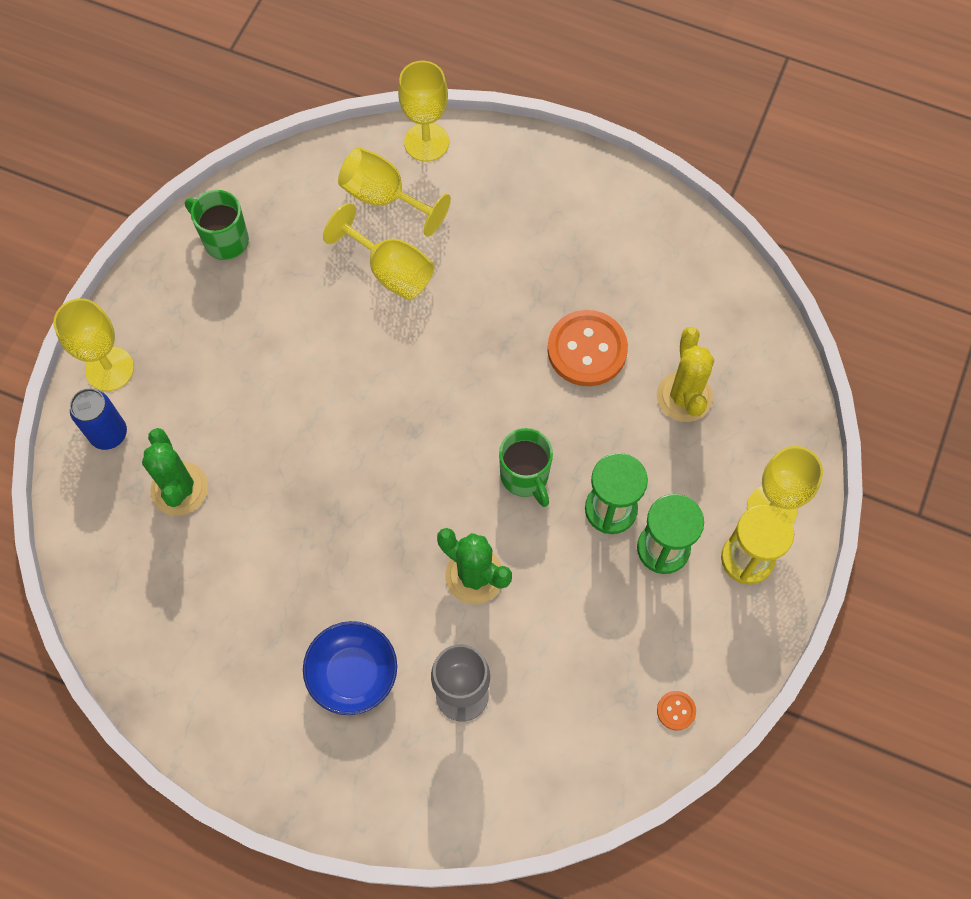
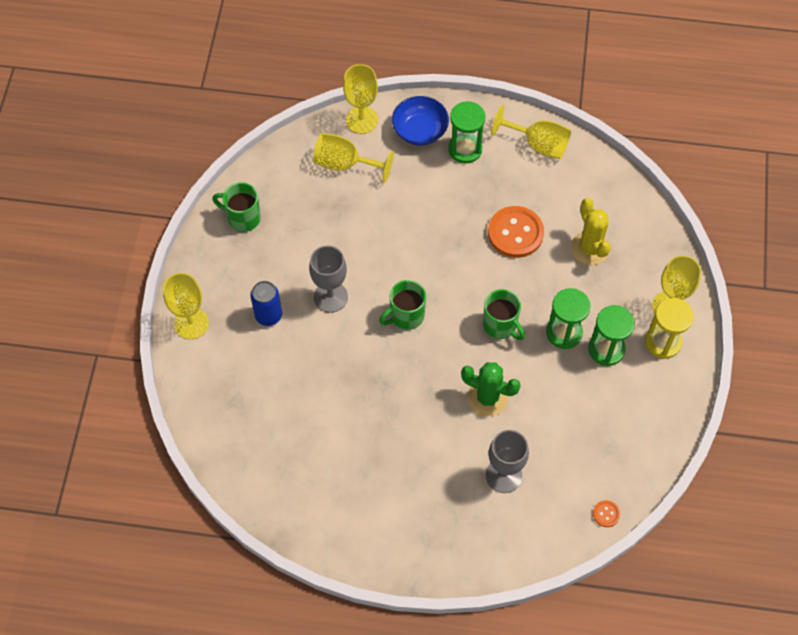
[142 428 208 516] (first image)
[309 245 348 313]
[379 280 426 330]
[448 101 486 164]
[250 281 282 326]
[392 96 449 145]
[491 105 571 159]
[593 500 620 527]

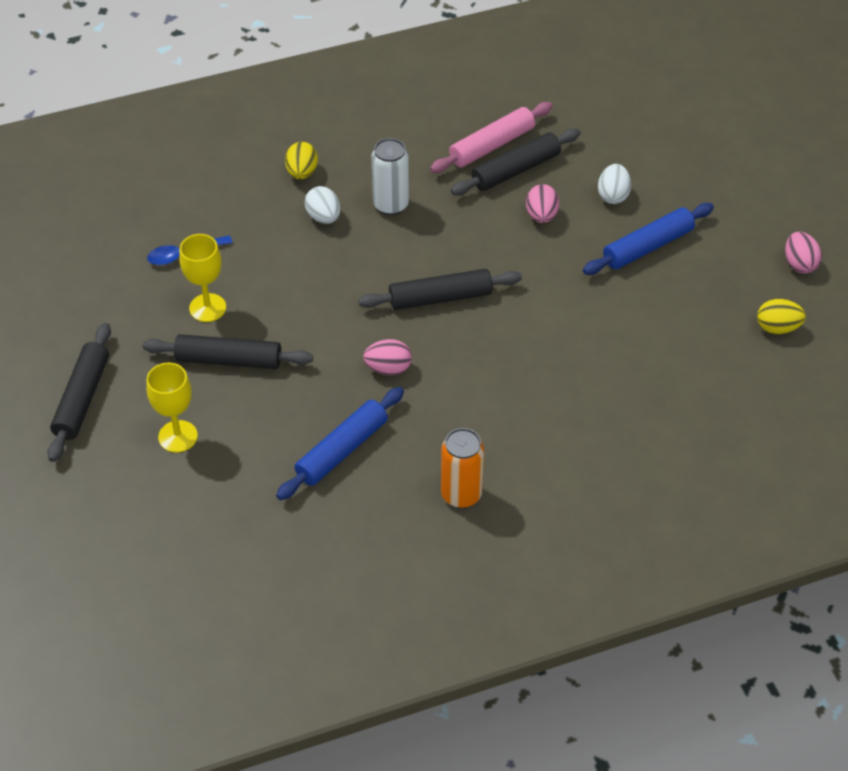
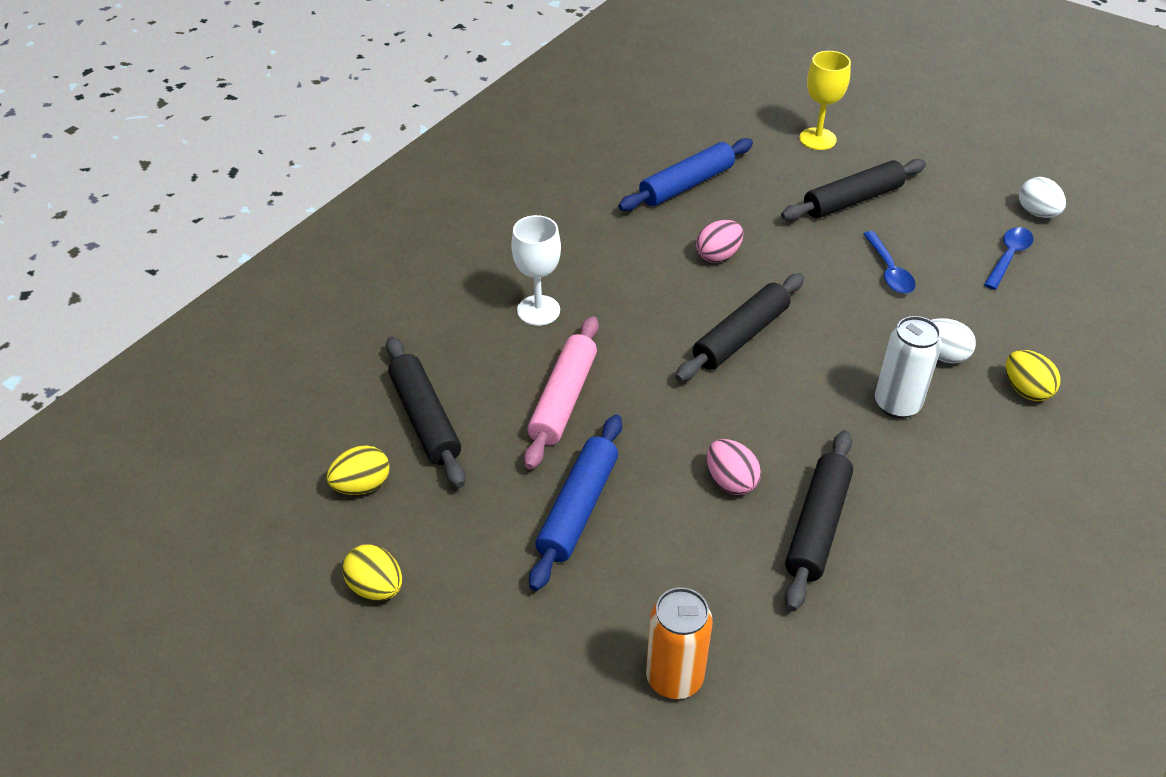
[179 234 226 322] (first image)
[511 215 561 326]
[863 231 915 294]
[386 336 466 488]
[524 316 599 469]
[646 587 713 699]
[1019 177 1066 218]
[342 544 402 601]
[618 138 753 211]

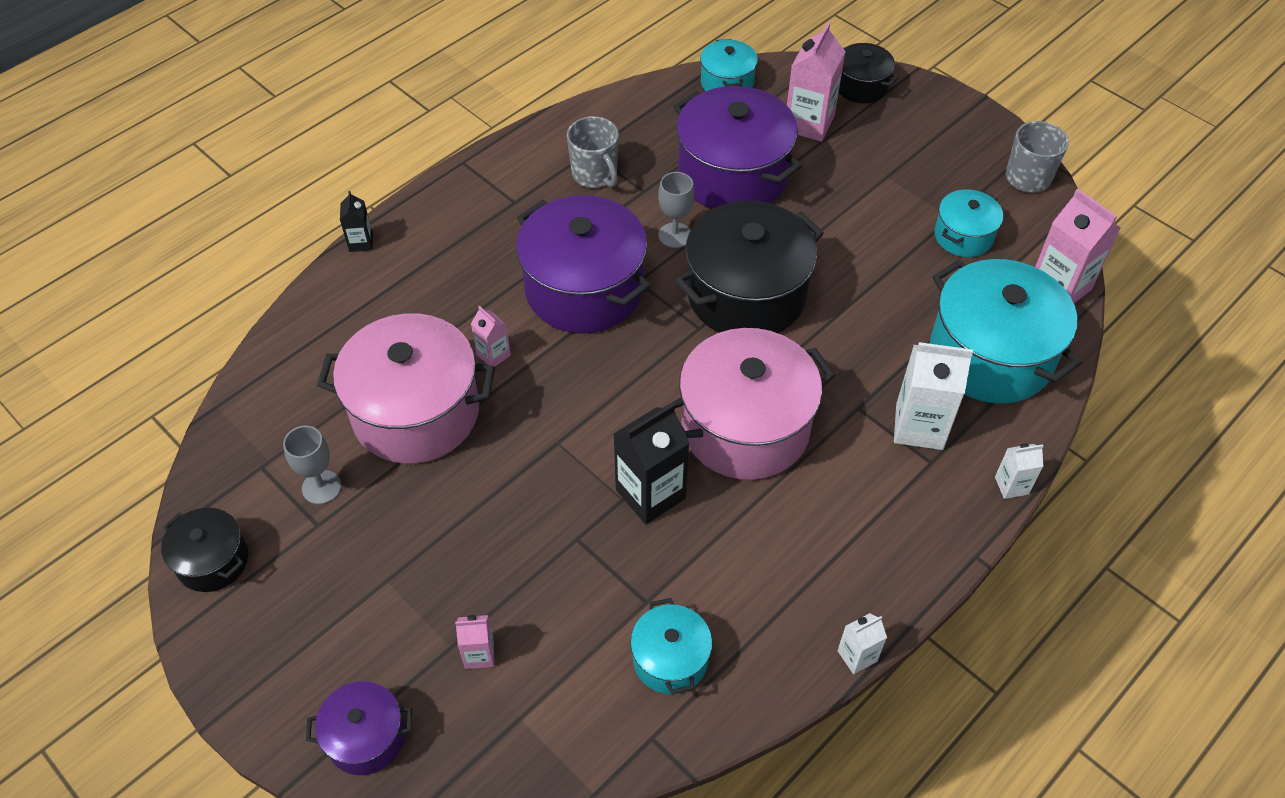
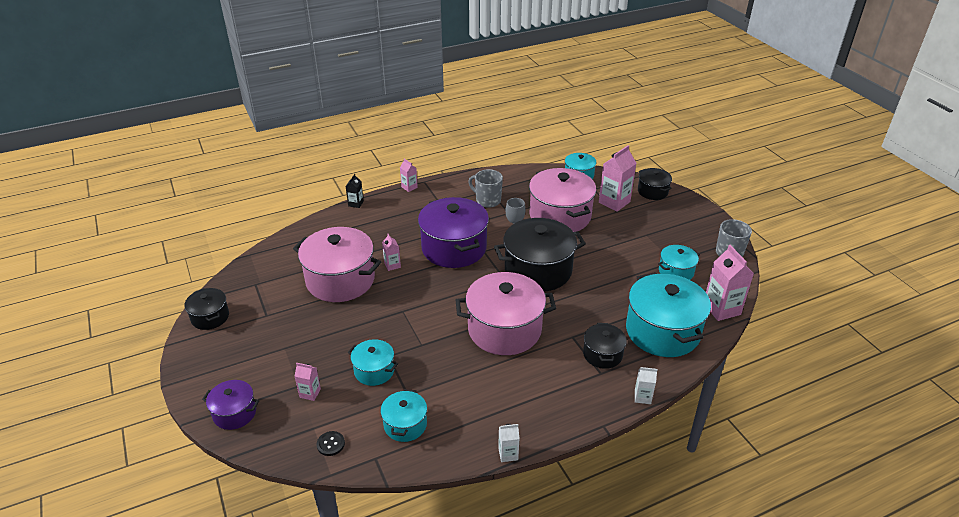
[283 426 341 504] (first image)
[614 403 689 524] (first image)
[316 431 345 456]
[348 339 398 386]
[400 159 418 192]
[583 323 627 369]
[529 168 596 232]
[468 169 503 208]

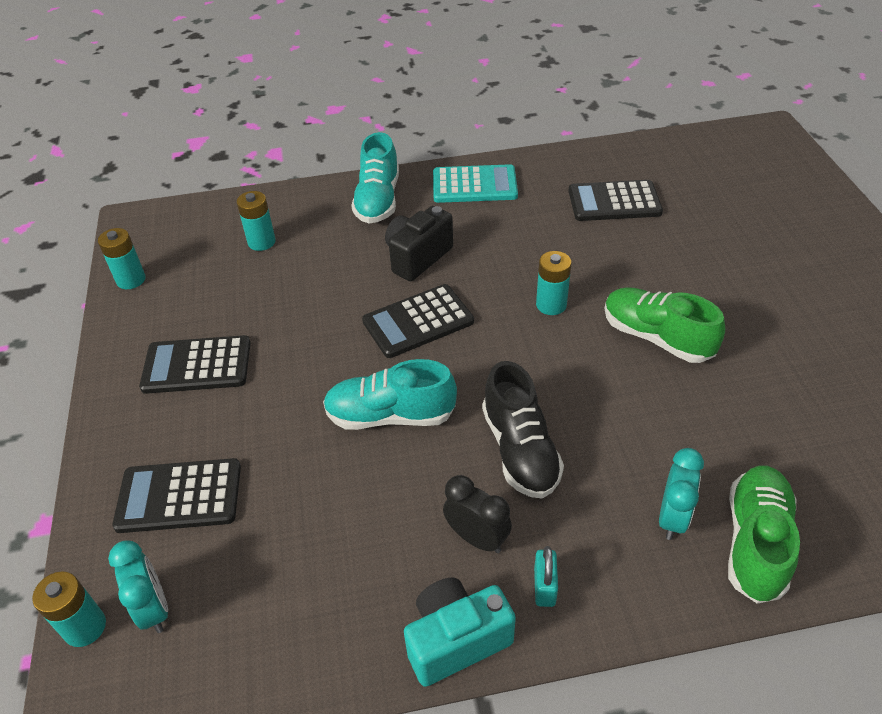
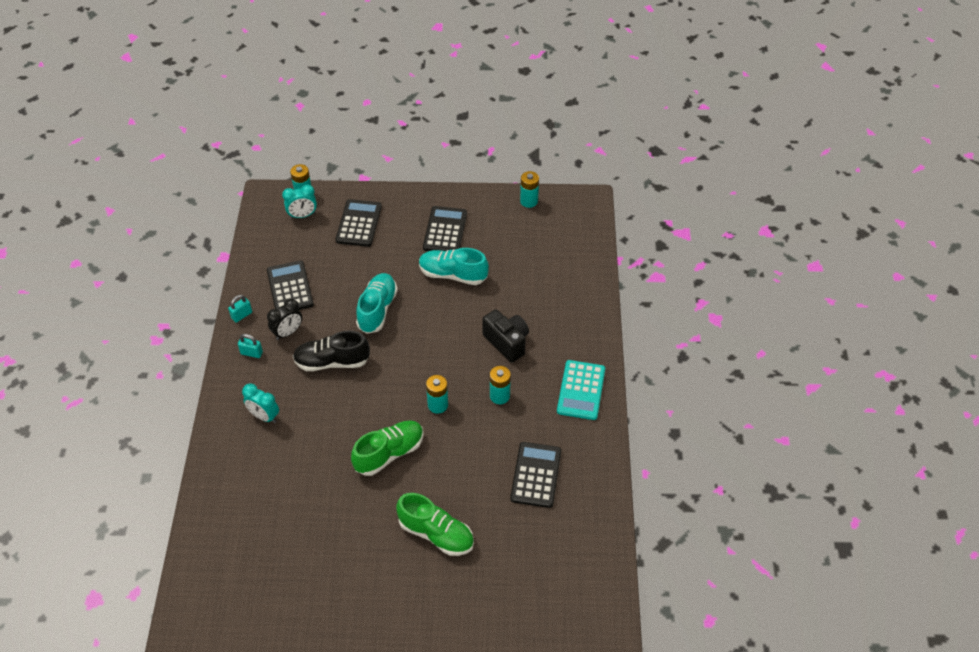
[490 366 511 404]
[419 248 489 285]
[267 260 314 310]
[396 493 474 556]
[228 295 252 323]

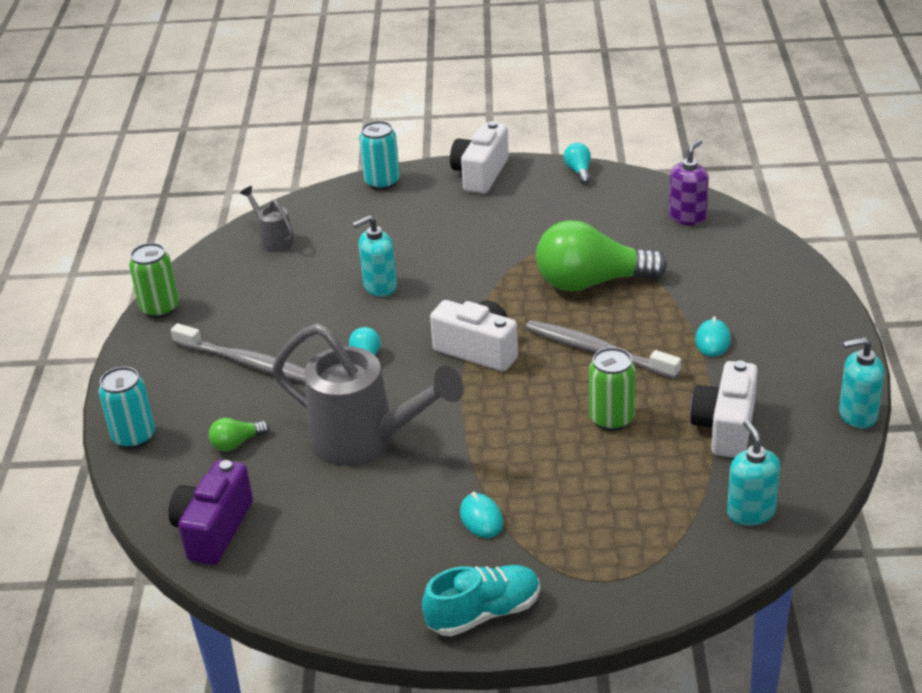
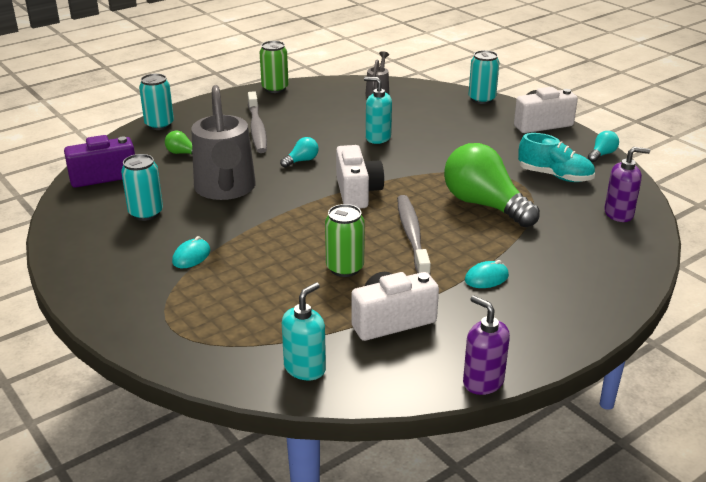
[121 154 163 221]
[518 133 595 182]
[463 296 510 395]

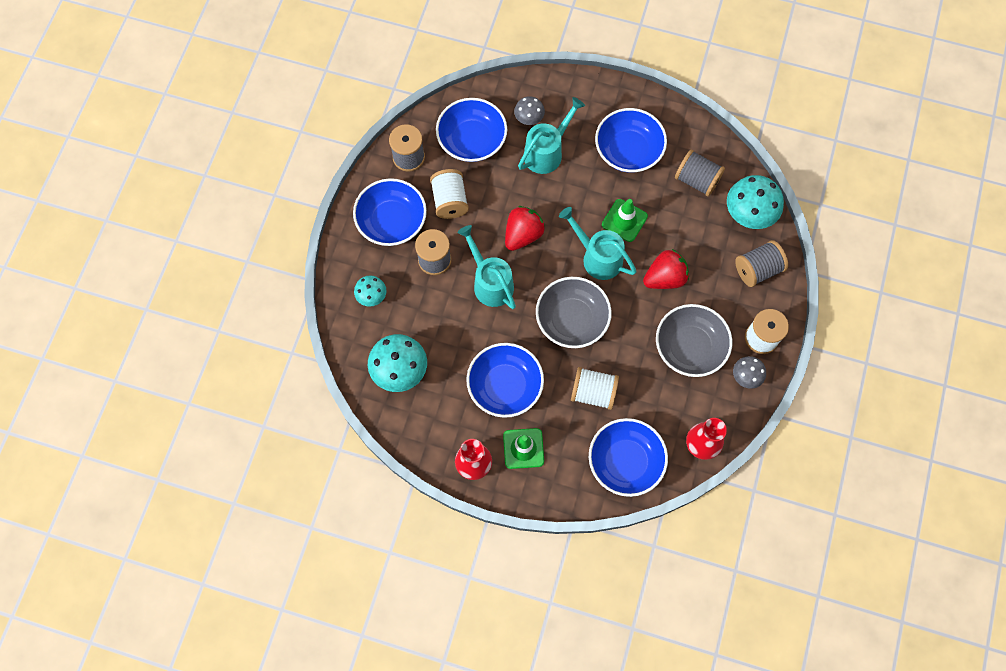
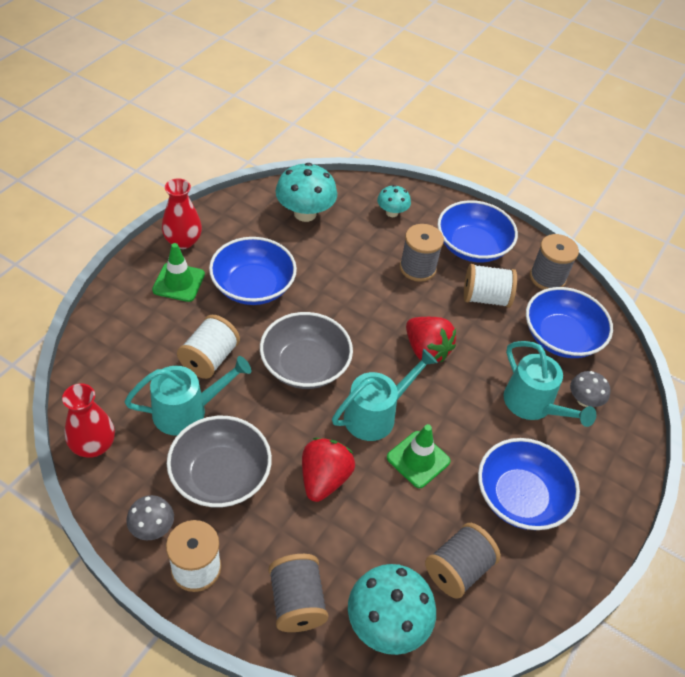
[589 418 668 497] (first image)
[124 356 251 436]
[302 438 355 502]

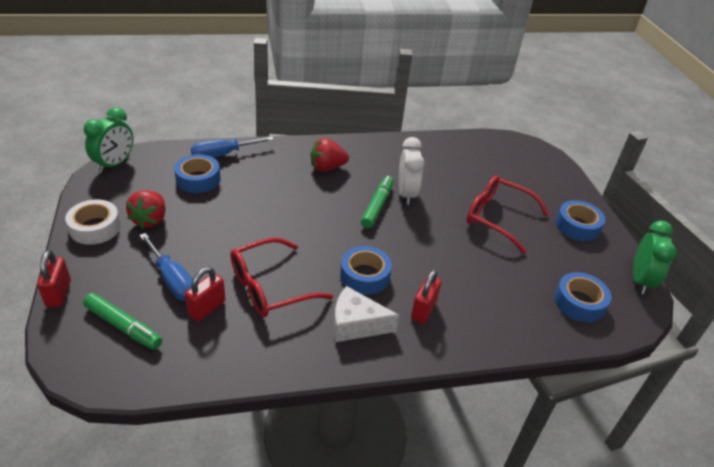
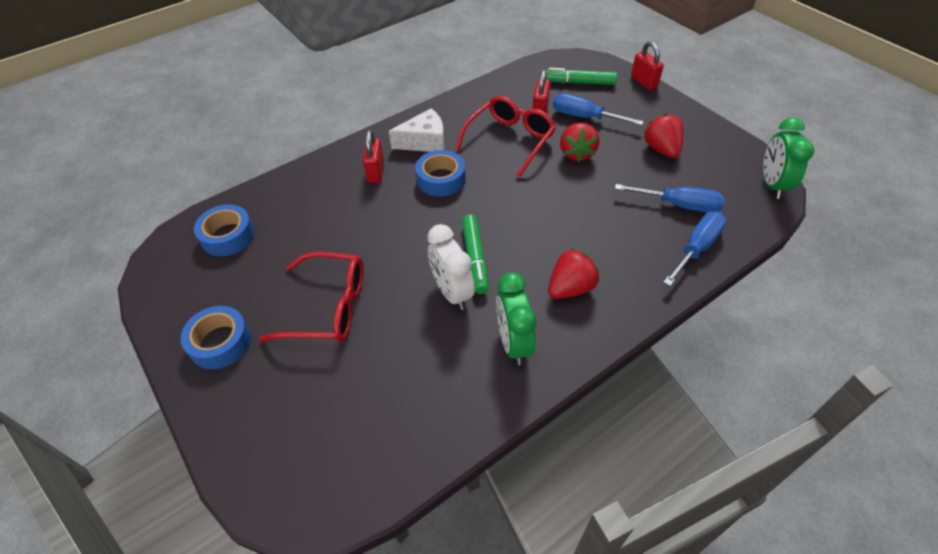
[65 199 121 245] (first image)
[560 122 600 162]
[496 272 537 365]
[615 184 725 213]

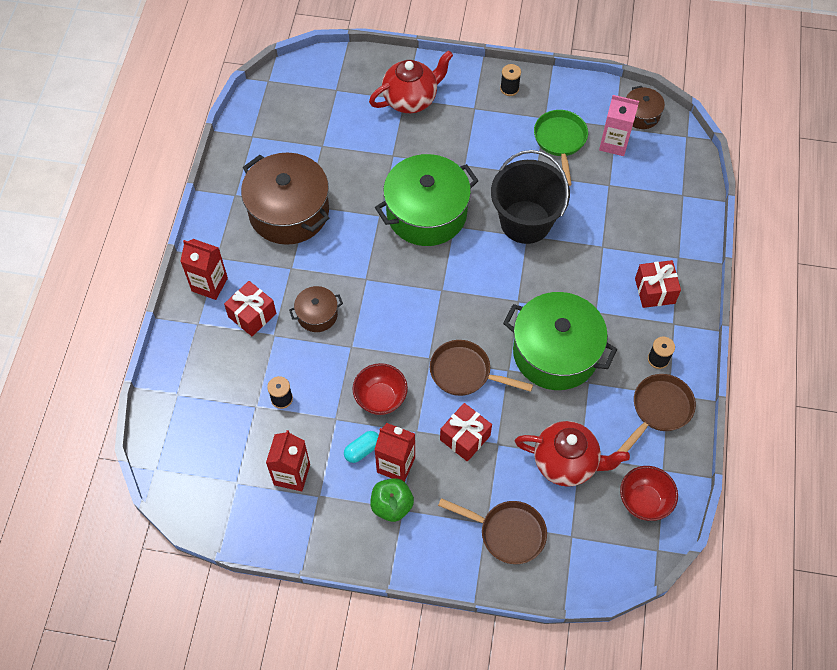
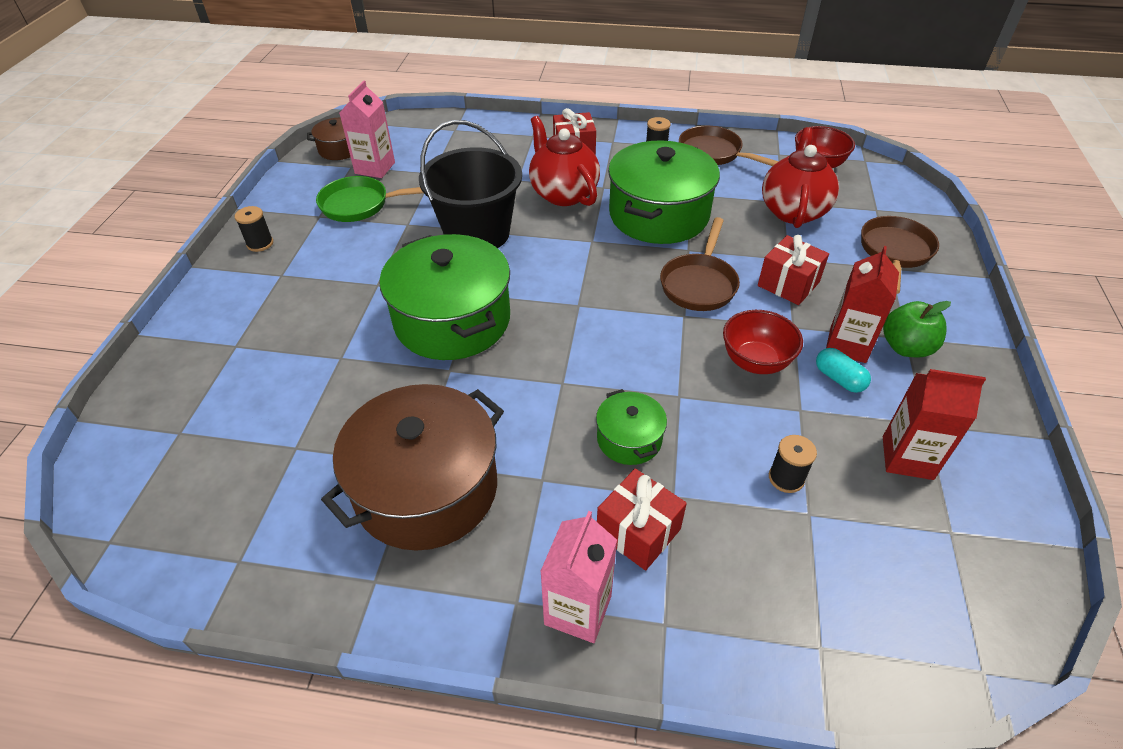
[529 116 600 206]
[540 511 617 643]
[596 389 667 465]

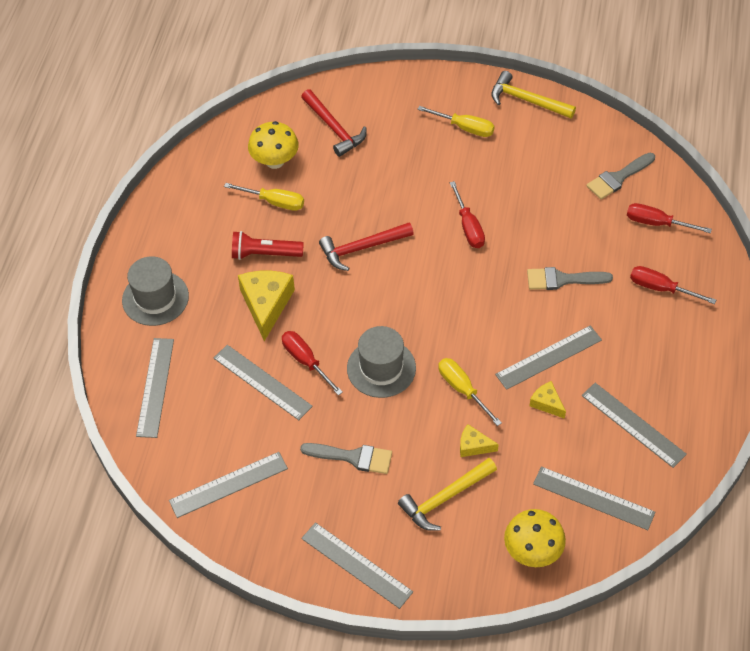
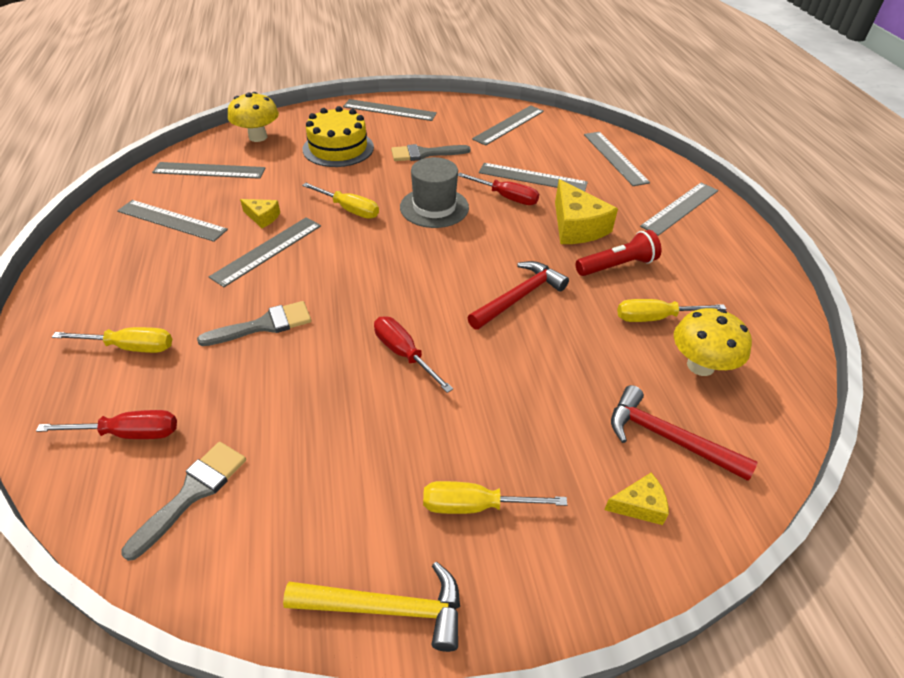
[604 473 669 525]
[640 183 718 236]
[303 106 374 167]
[52 327 172 353]

